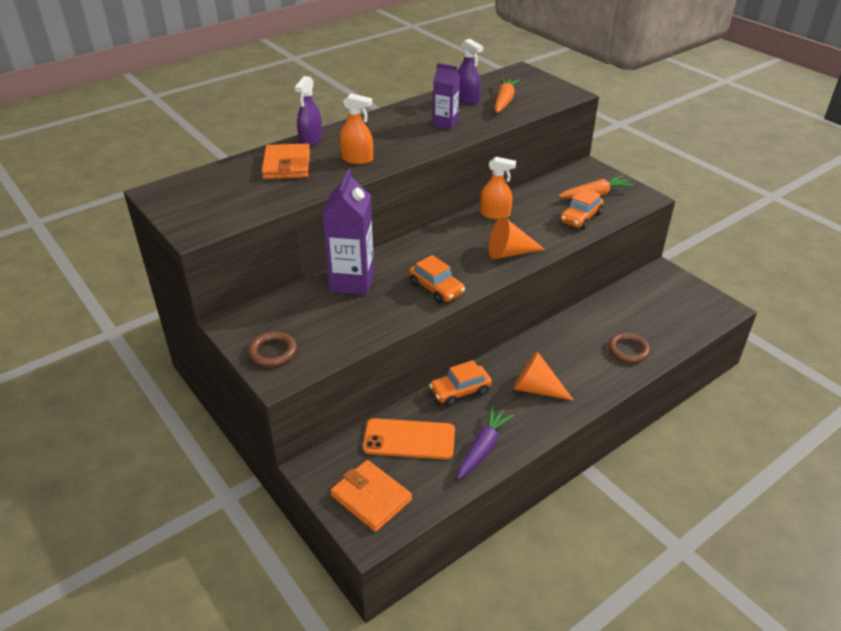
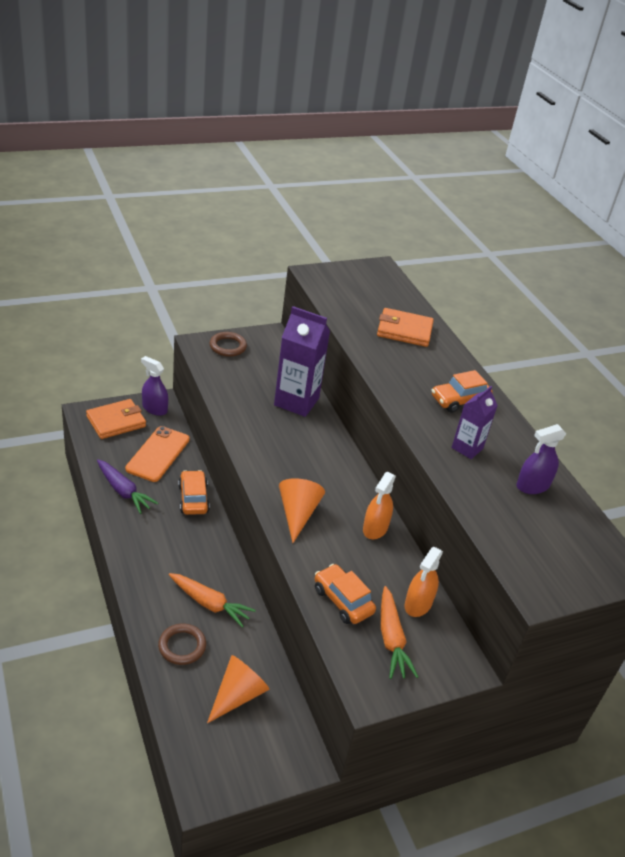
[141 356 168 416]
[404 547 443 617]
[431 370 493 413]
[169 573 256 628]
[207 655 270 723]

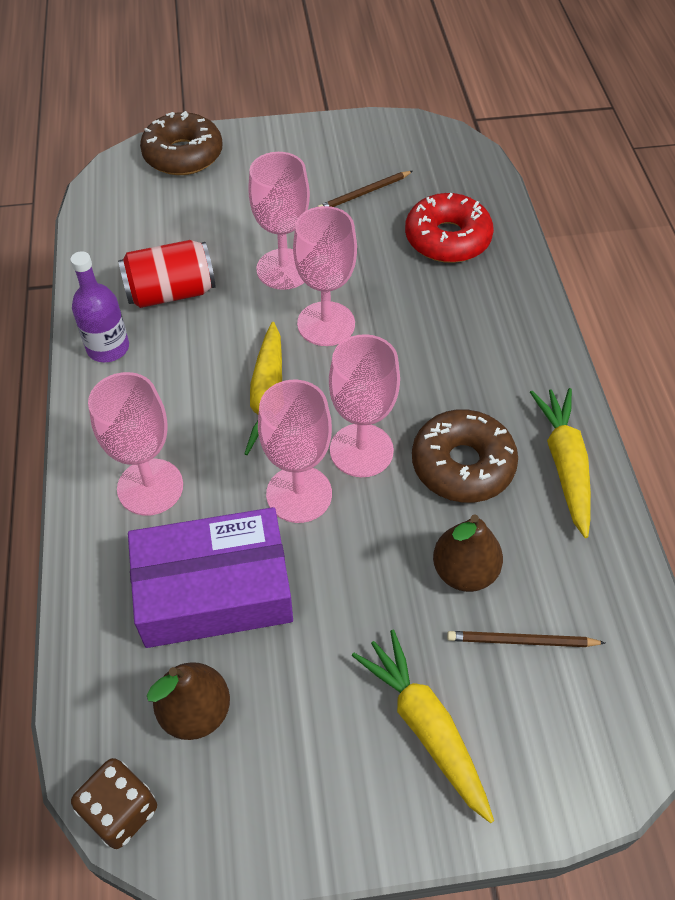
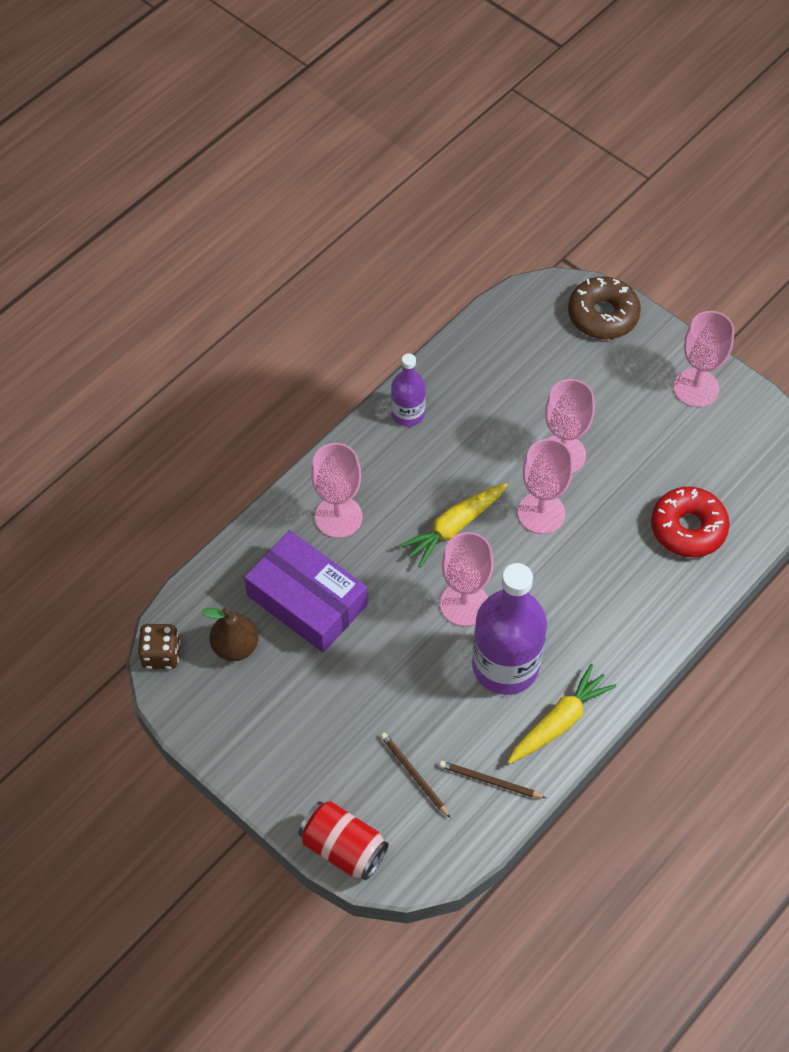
[352 630 494 823] (first image)
[433 514 503 592] (first image)
[298 801 389 880]
[673 311 734 407]
[439 761 546 798]
[472 563 547 695]

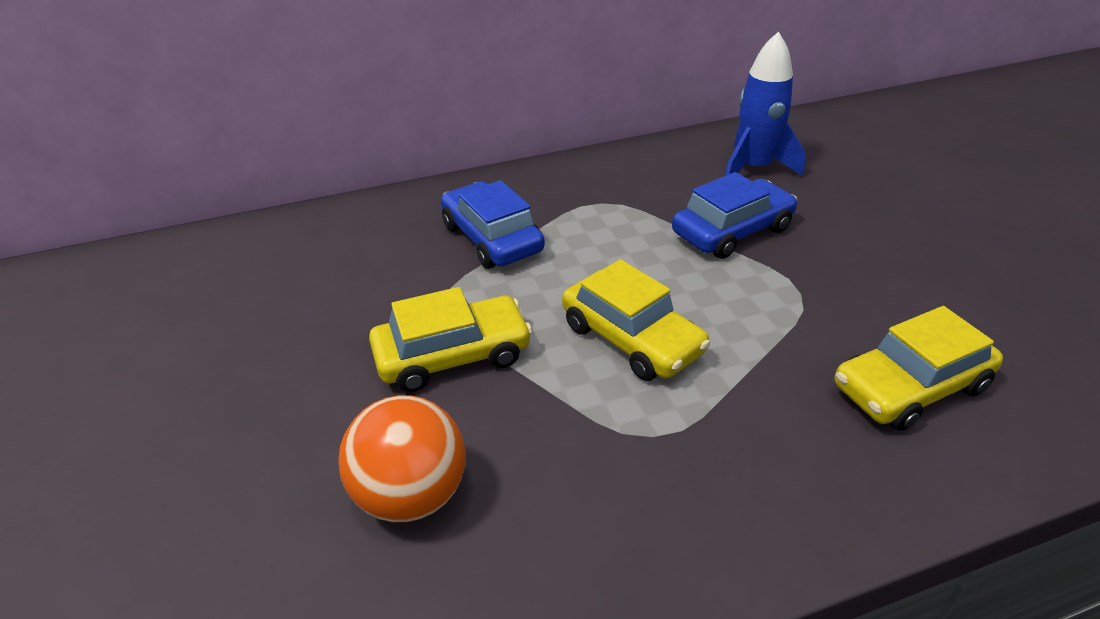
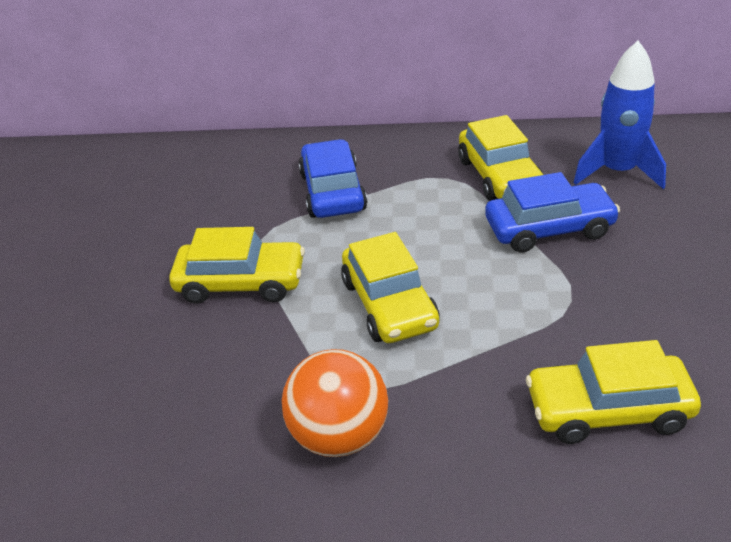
[458 115 543 201]
[282 349 388 457]

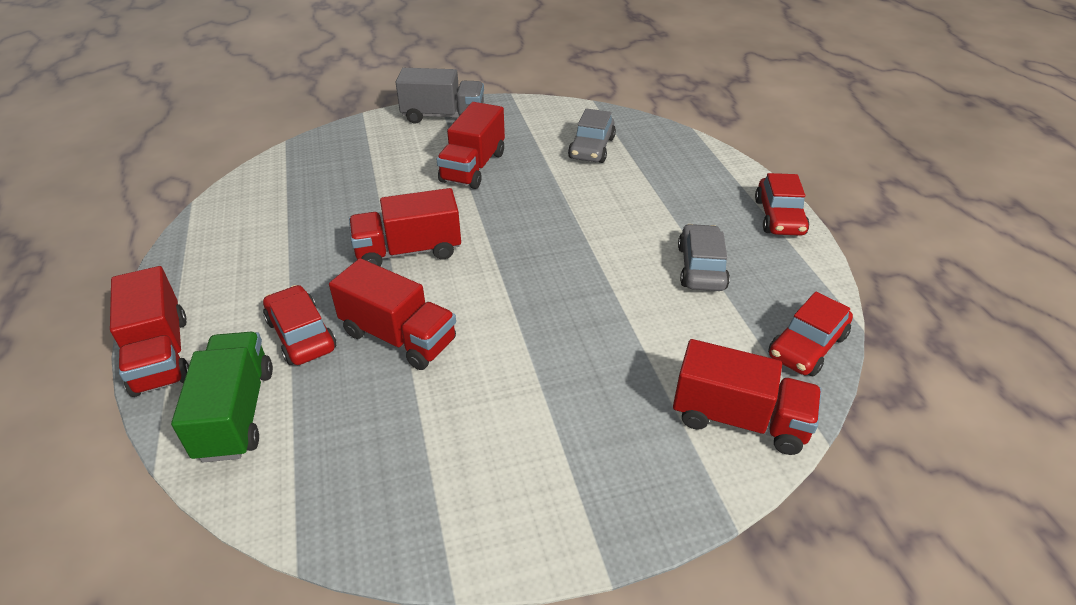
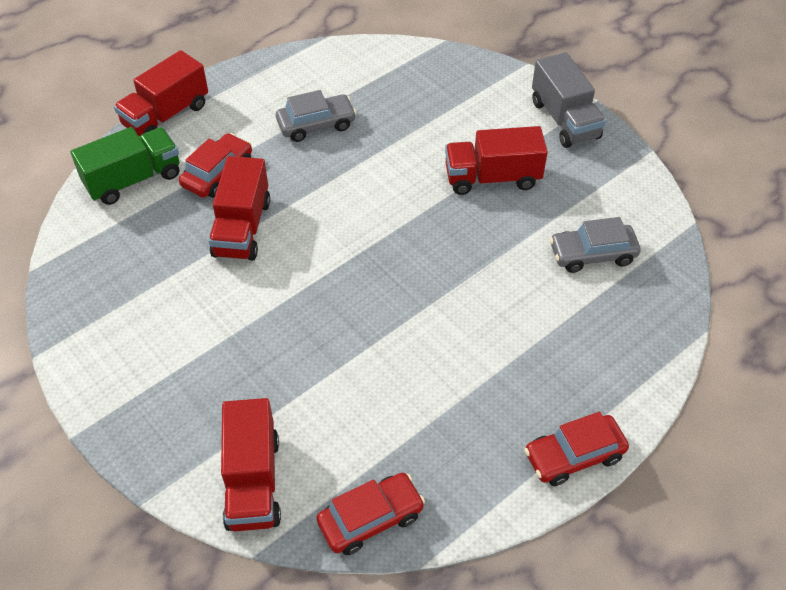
[349 188 461 266] (first image)
[276 90 357 142]
[317 473 425 555]

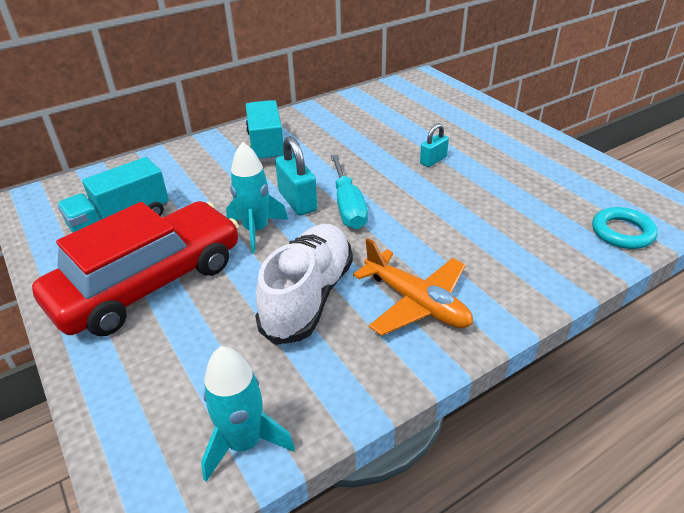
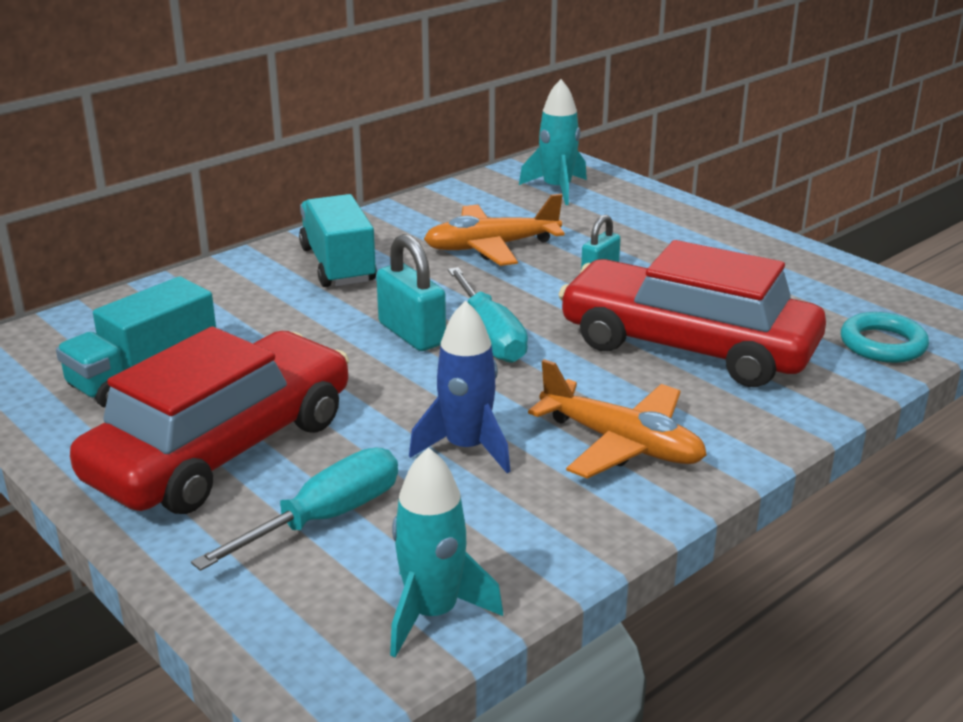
[191 447 398 571]
[424 194 565 266]
[558 240 826 387]
[519 79 587 205]
[409 300 510 473]

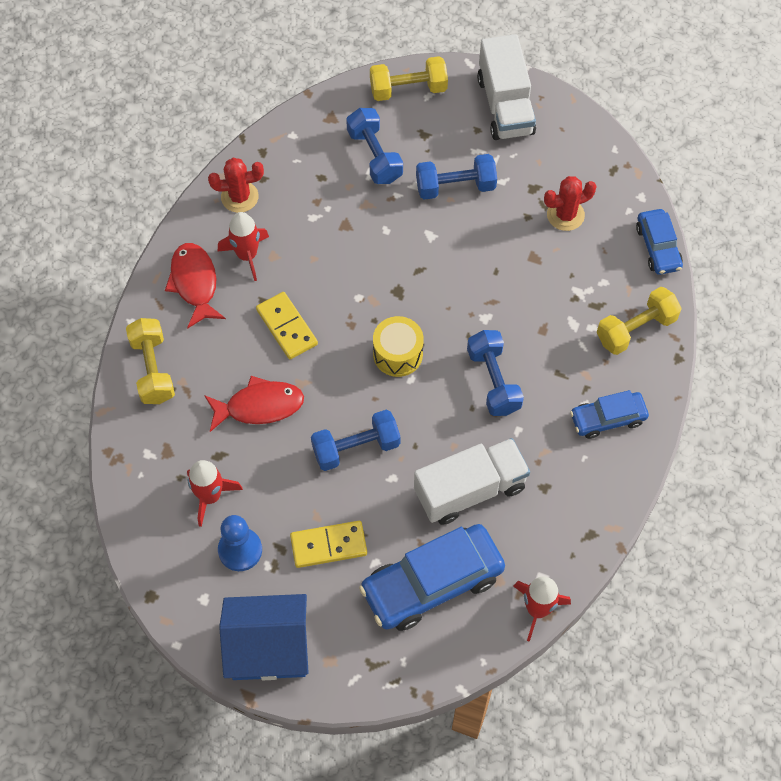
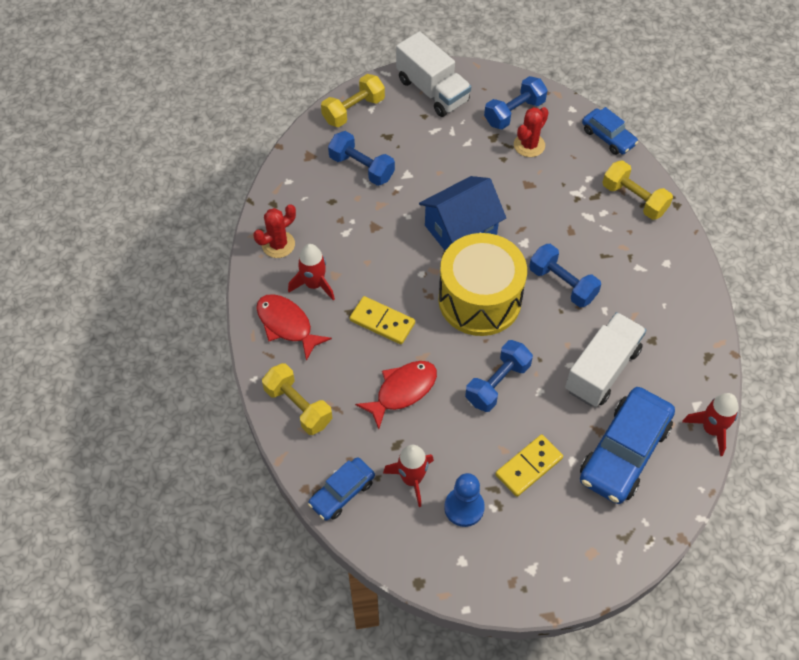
[419 176 506 251]
[484 76 548 129]
[308 457 375 521]
[602 160 673 220]
[438 233 527 336]

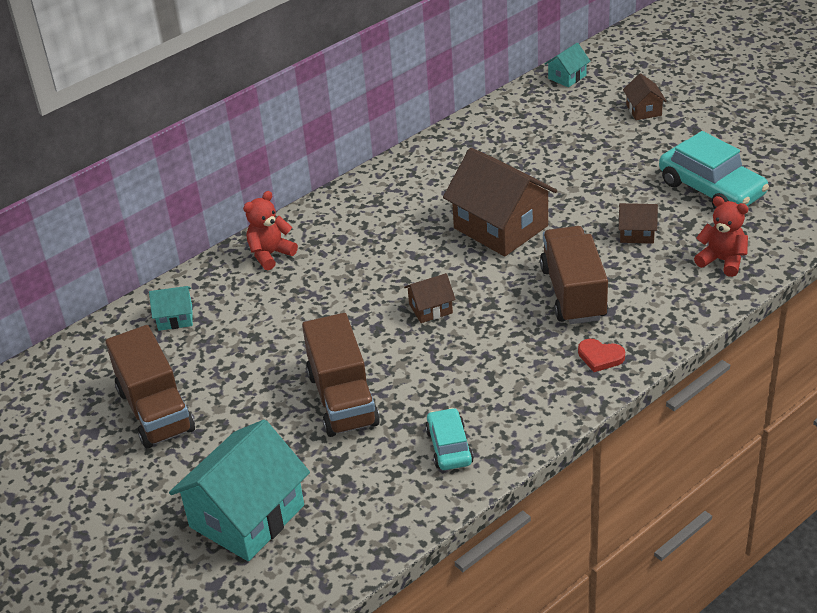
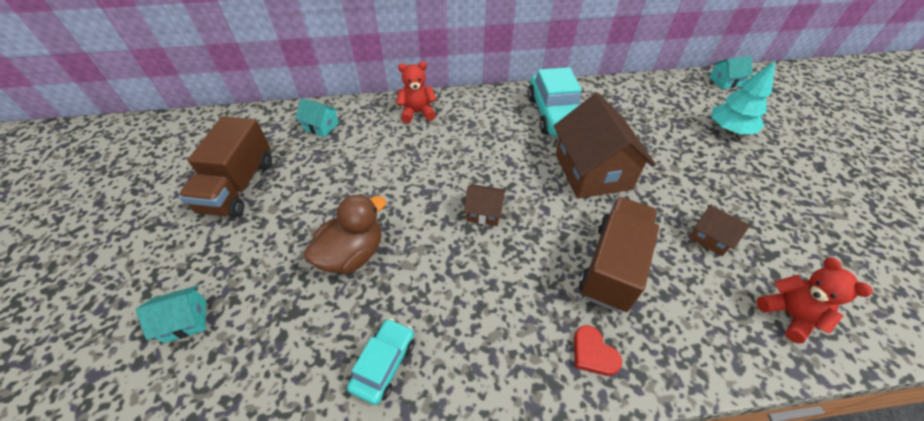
[623 73 667 120] (first image)
[711 61 775 134]
[527 67 582 136]
[304 194 386 274]
[135 285 206 343]

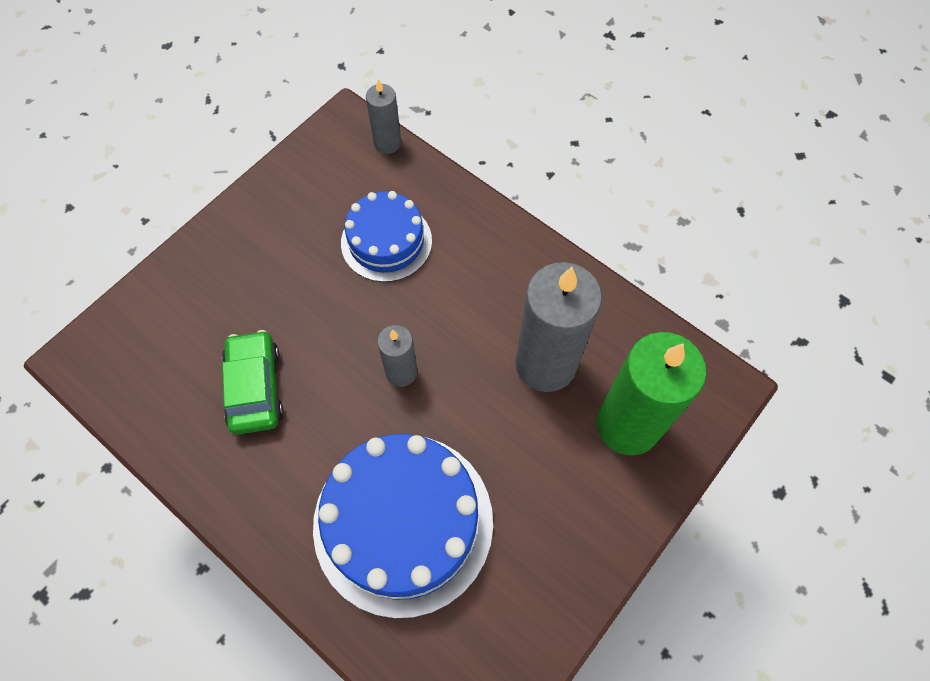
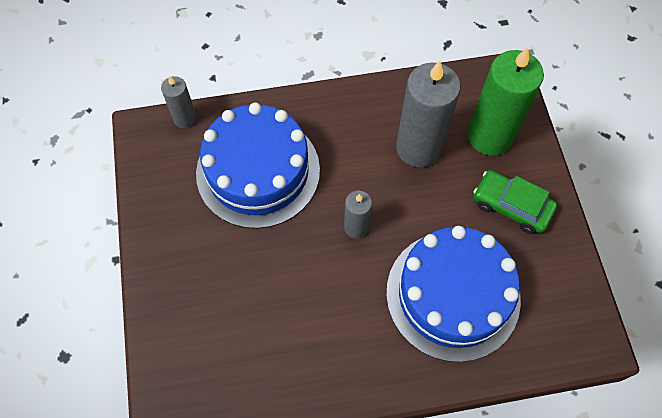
[473 170 557 234]
[196 102 320 229]

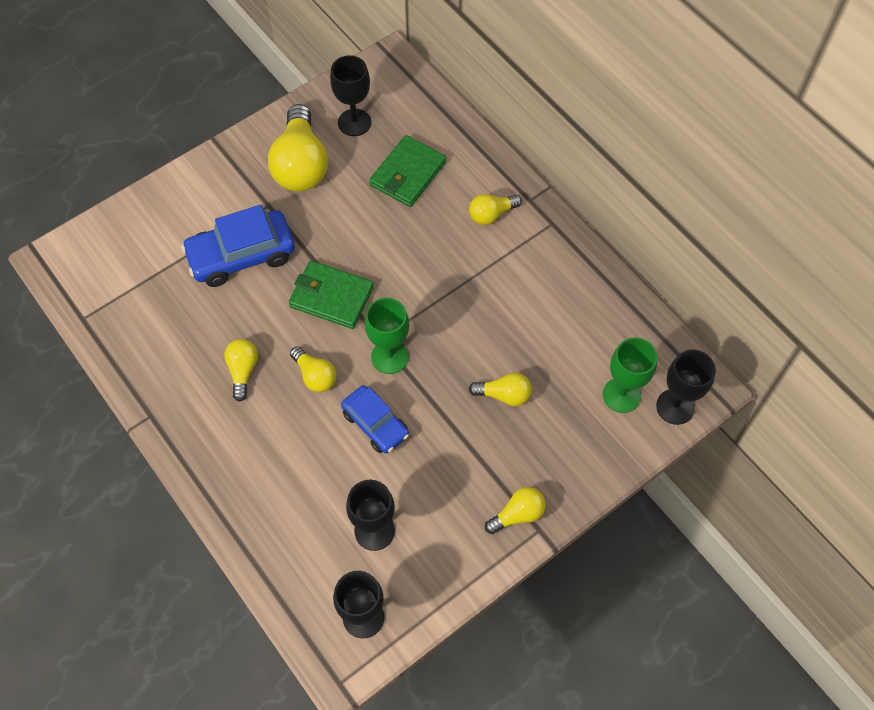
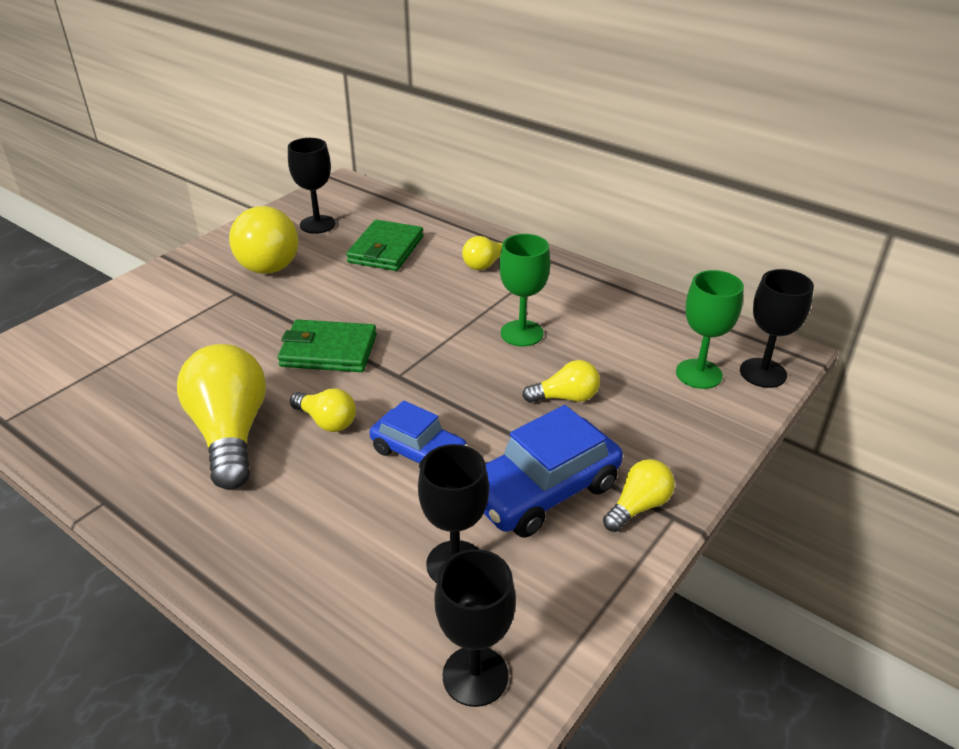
[483 405 623 538]
[499 234 550 347]
[177 344 266 490]

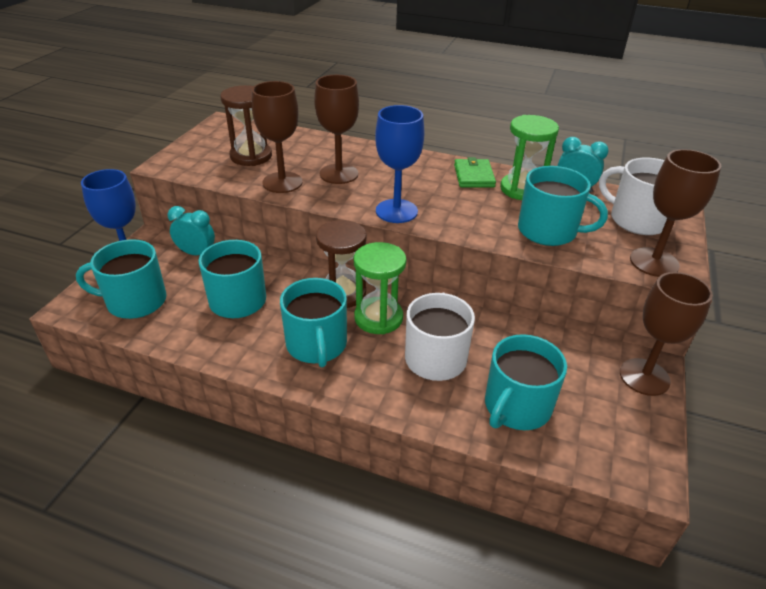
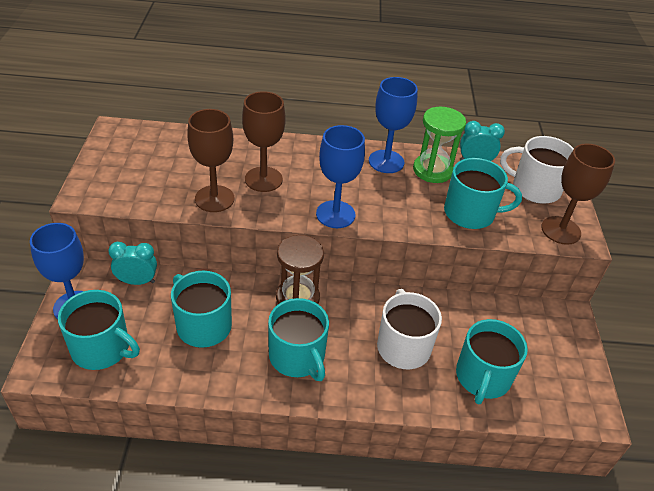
[220 85 272 166] (first image)
[354 242 406 334] (first image)
[620 272 713 396] (first image)
[369 77 418 173]
[58 290 140 370]

